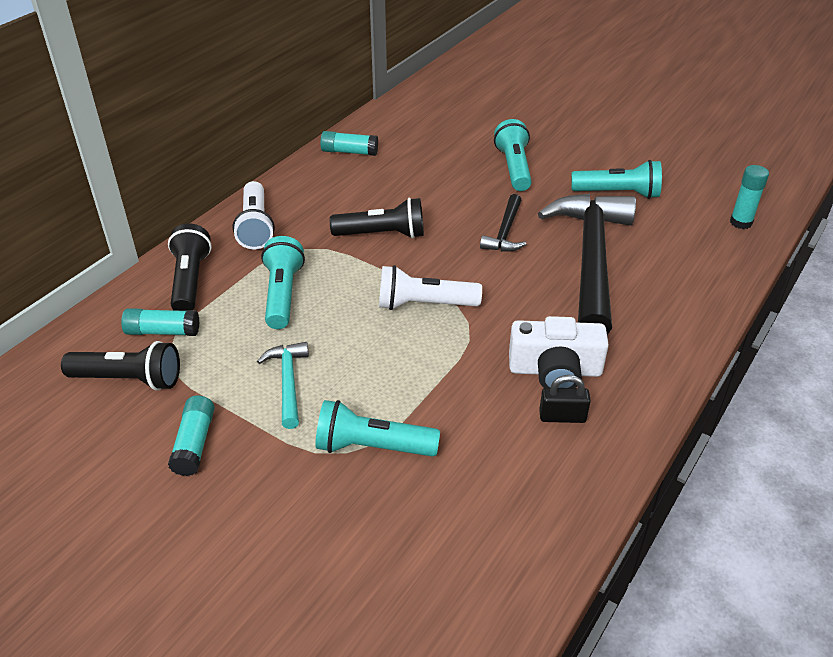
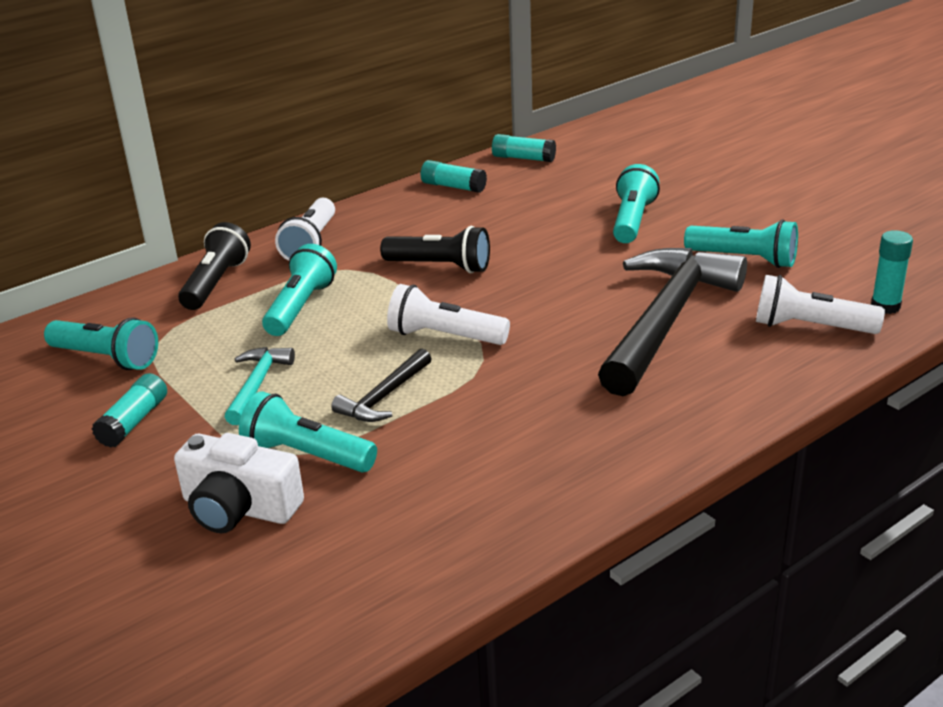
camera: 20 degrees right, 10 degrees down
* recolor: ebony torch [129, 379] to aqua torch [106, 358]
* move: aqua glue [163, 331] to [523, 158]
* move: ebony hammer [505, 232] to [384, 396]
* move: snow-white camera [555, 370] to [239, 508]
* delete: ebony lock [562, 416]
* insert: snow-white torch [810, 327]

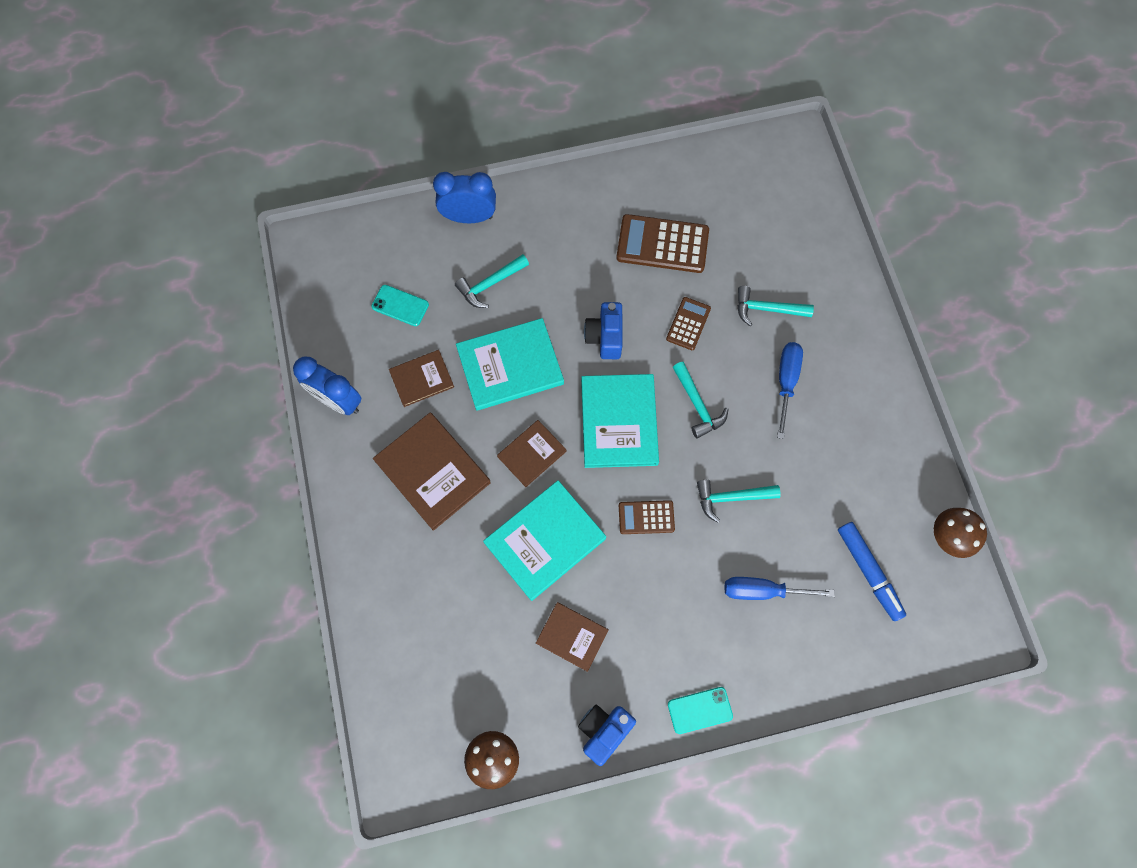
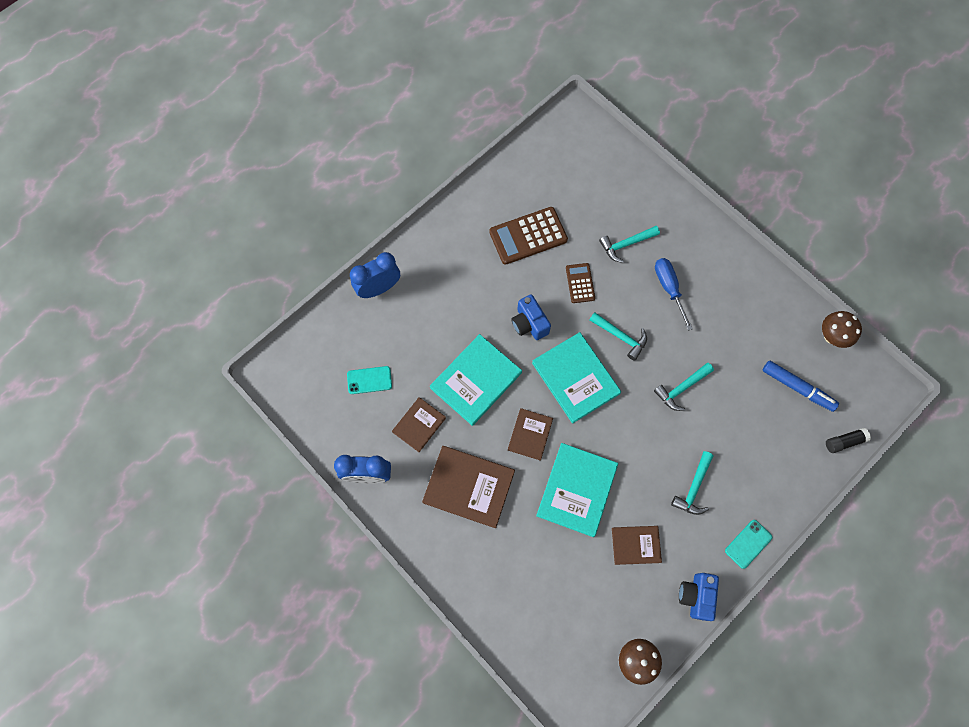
camera: 30 degrees left, 0 degrees up
* move: aqua hammer [490, 284] to [694, 488]
* delete: dark brown pocket calculator [646, 517]
* delete: royal blue flat screwdriver [763, 591]
* insert: ebony glue [844, 442]

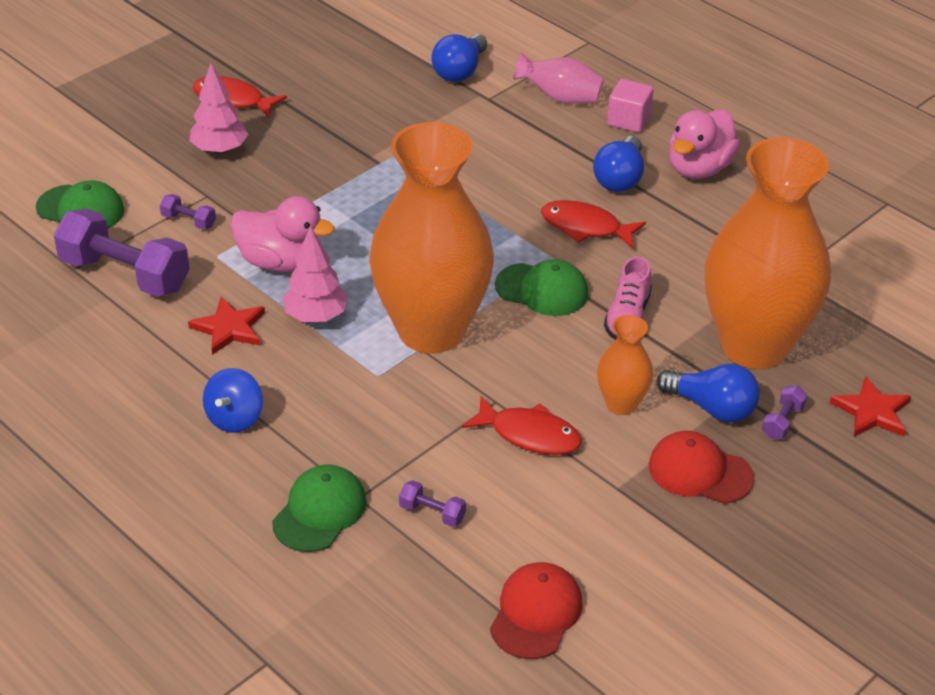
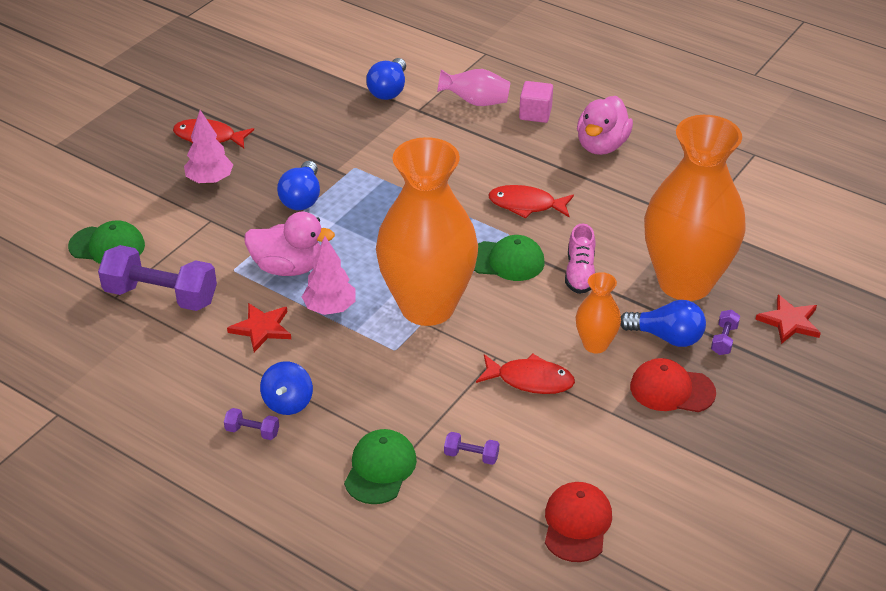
camera: 10 degrees left, 0 degrees up
* move: violet hand weight [189, 221] to [252, 431]
* move: royal blue lightbulb [620, 178] to [302, 198]

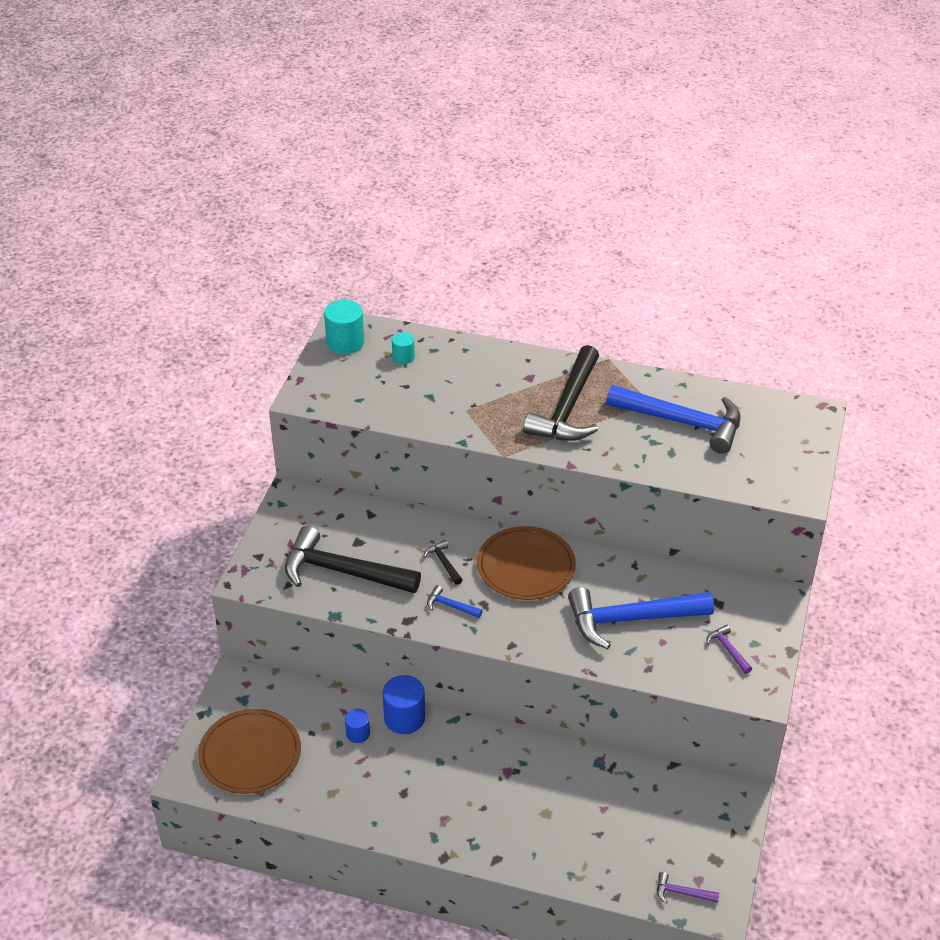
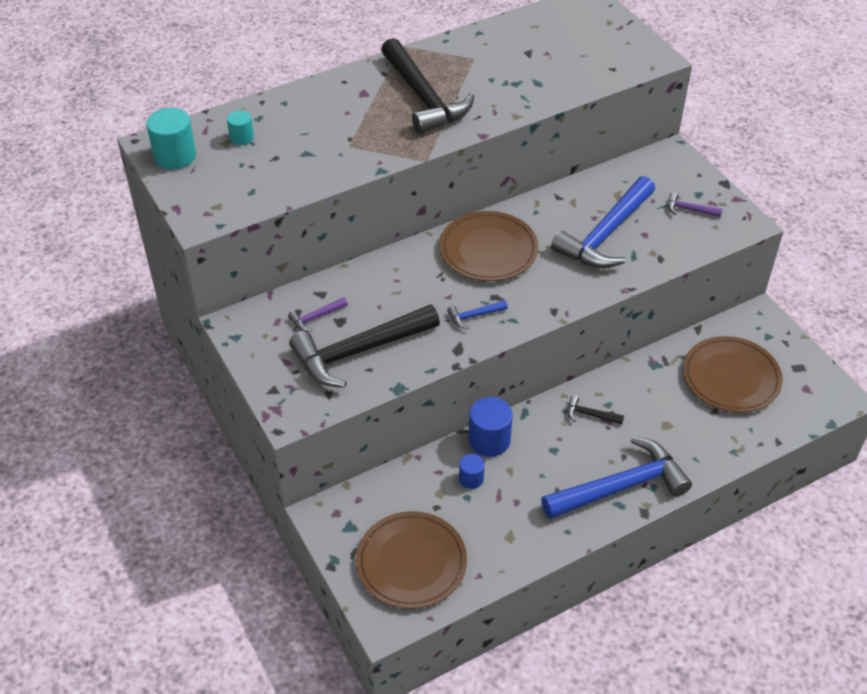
camera: 45 degrees left, 5 degrees up
* move: ebony hammer [443, 563] to [590, 414]
* move: royal blue hammer [683, 422] to [621, 486]
* move: violet hammer [682, 893] to [316, 317]
* insert: dark brown dinner plate [731, 377]

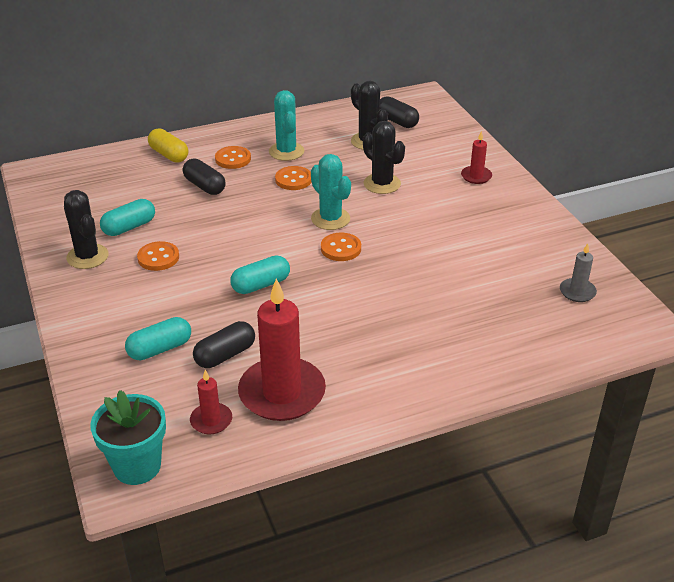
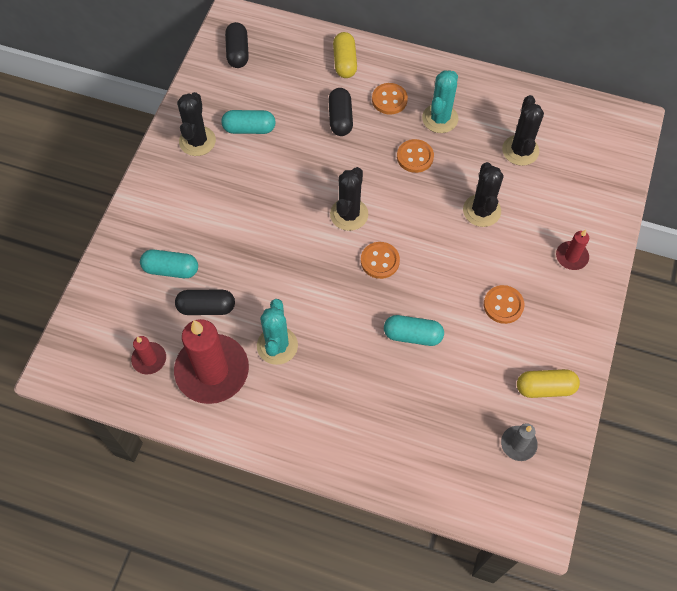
camera: 40 degrees right, 25 degrees up
* delete: aqua flower pot [137, 466]
* move: bright orange button [158, 258] to [503, 305]
* move: aqua capsule [261, 285] to [412, 335]
* move: aqua cactus [330, 219] to [277, 346]
* move: ebony capsule [397, 121] to [238, 52]
* insert: ebony cactus [349, 214]
* insert: yellow capsule [545, 388]

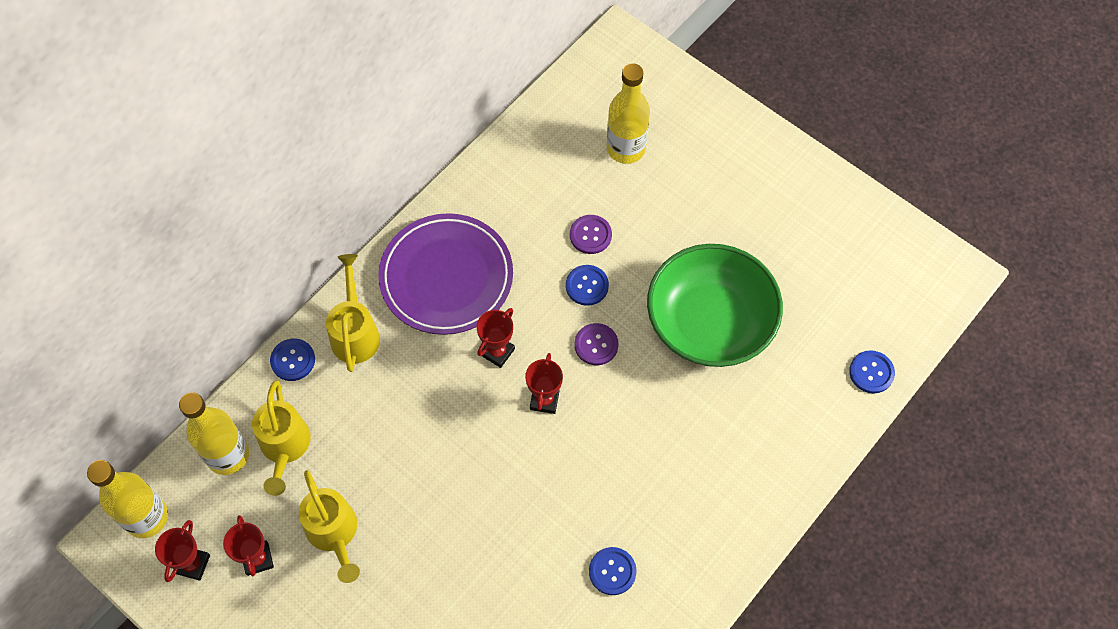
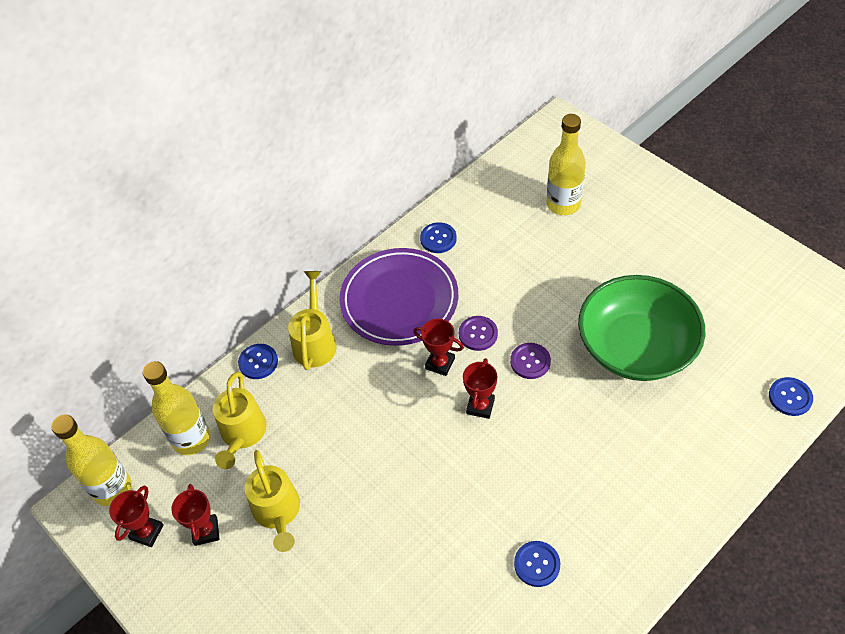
camera: 10 degrees right, 10 degrees down
* rotate: crimson prize cup [497, 352] = [440, 363] 75 degrees clockwise
* move: royal blue button [587, 286] to [438, 239]
* move: violet button [590, 235] to [478, 334]

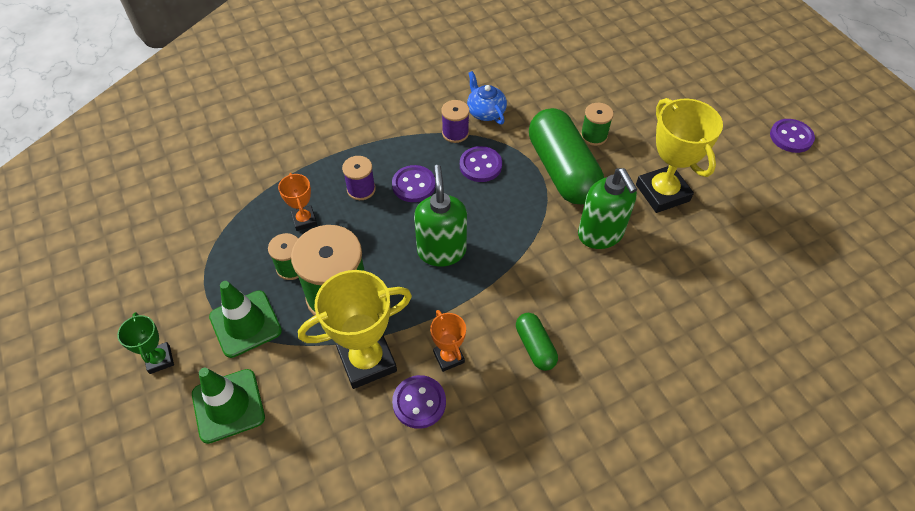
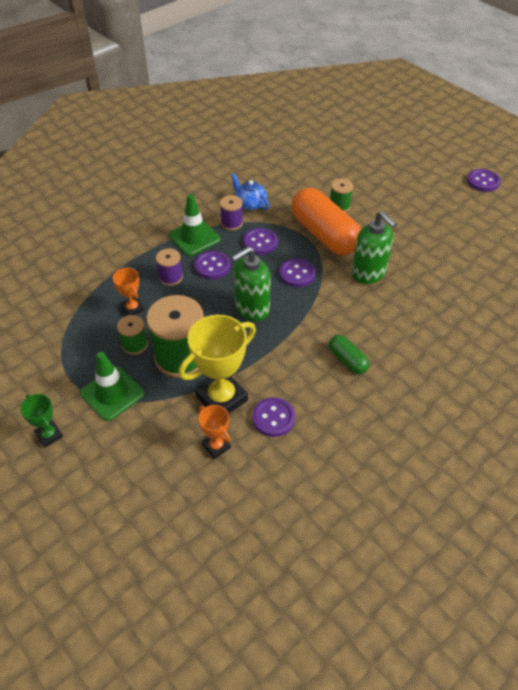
camera: 15 degrees left, 5 degrees down
* move: emerald road cone [228, 405] to [194, 237]
* rotate: emerald pump bottle [441, 251] = [252, 309] 105 degrees counterclockwise
* move: bright orange prize cup [448, 357] to [216, 446]
* recolor: emerald capsule [562, 170] to bright orange capsule [324, 234]
* delete: yellow prize cup [662, 193]
* insert: violet button [297, 274]

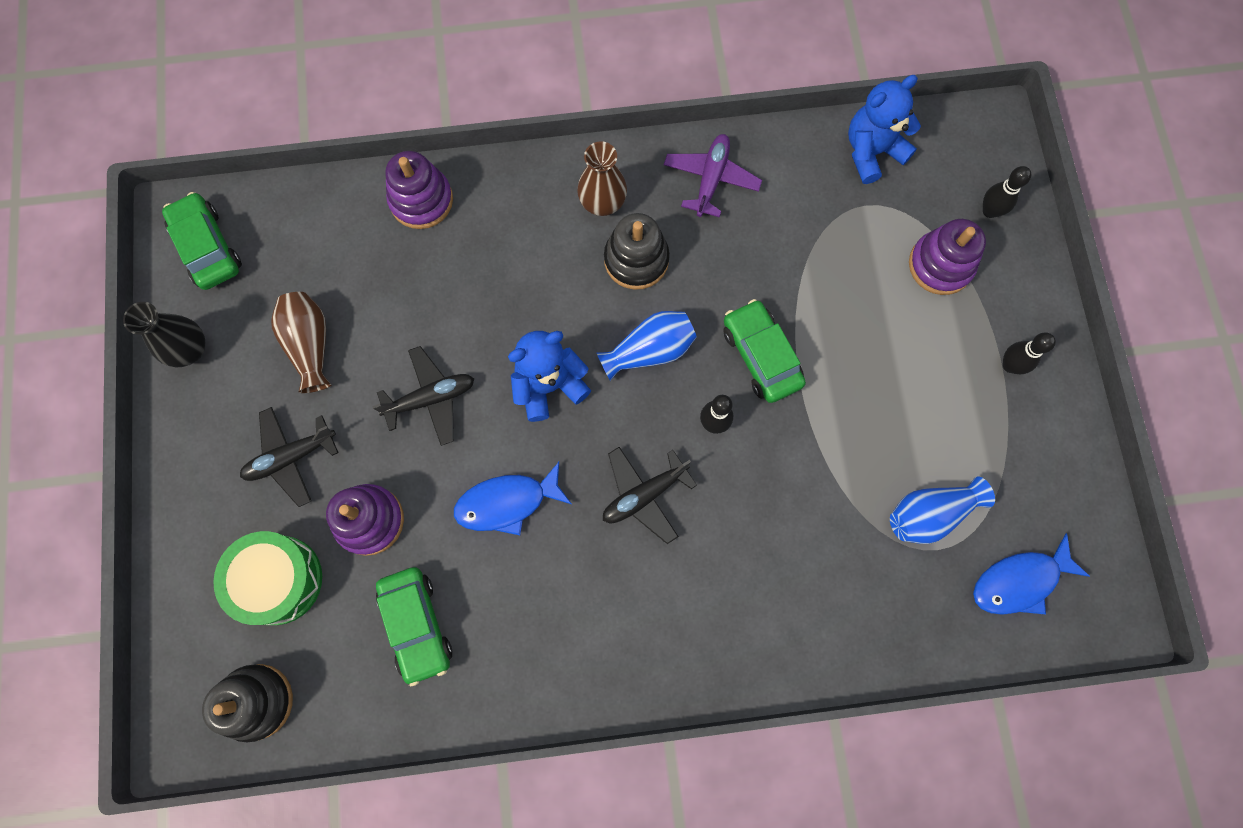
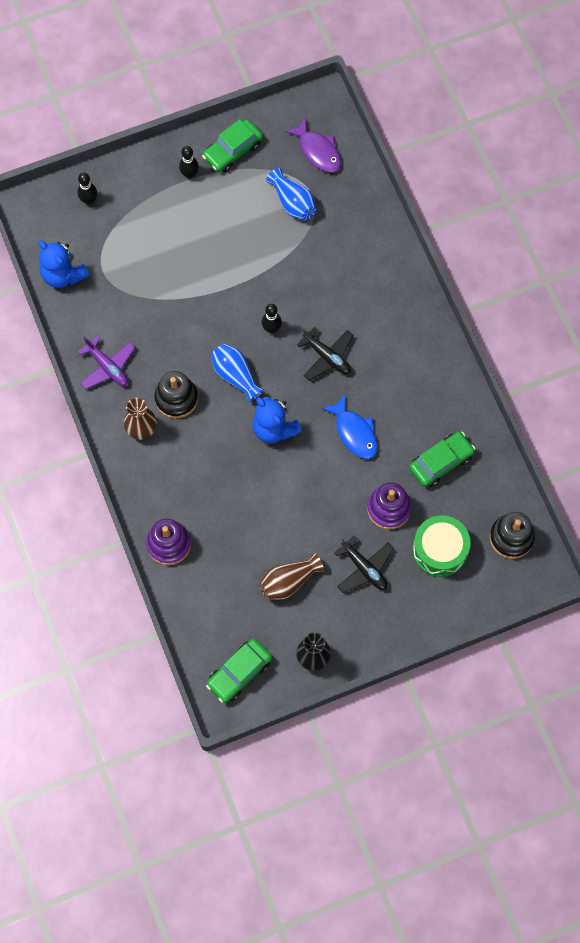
camera: 105 degrees left, 5 degrees down
* delete: ebony toy plane [431, 398]
* rotate: violet toy plane [711, 179] = [107, 367] 135 degrees counterclockwise
* move: emerald car [761, 356] to [233, 151]
* delete: violet stacking rings [940, 265]
* recolor: royal blue fish figure [1019, 581] to violet fish figure [318, 151]

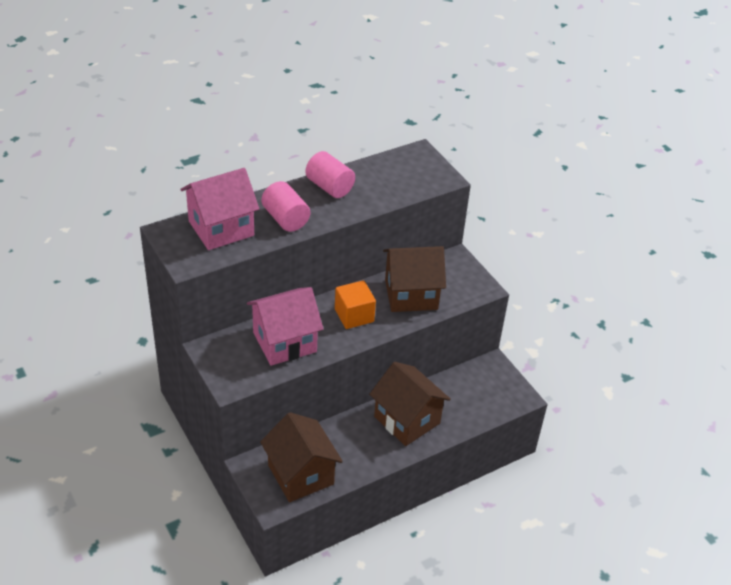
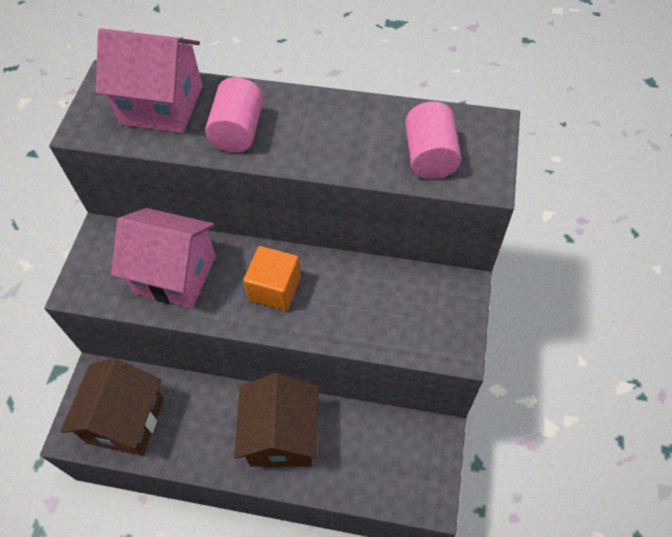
camera: 45 degrees right, 15 degrees up
* move: pink solid cylinder [329, 187] to [430, 156]
* delete: dark brown house [411, 294]

